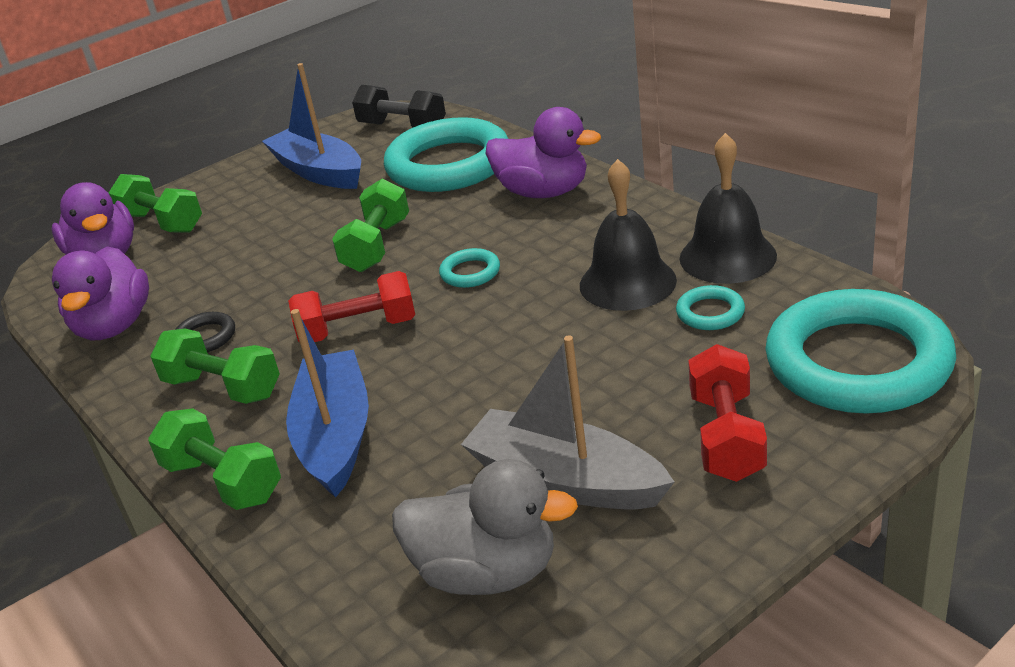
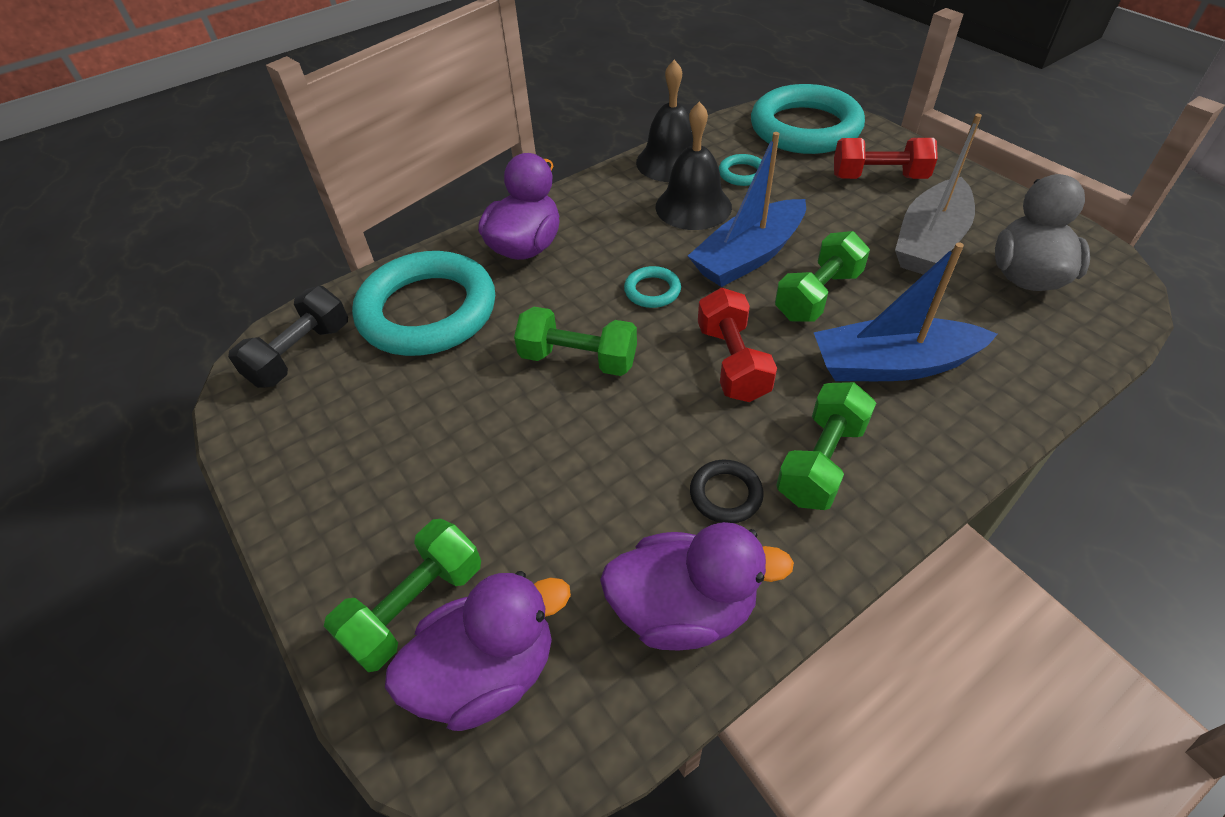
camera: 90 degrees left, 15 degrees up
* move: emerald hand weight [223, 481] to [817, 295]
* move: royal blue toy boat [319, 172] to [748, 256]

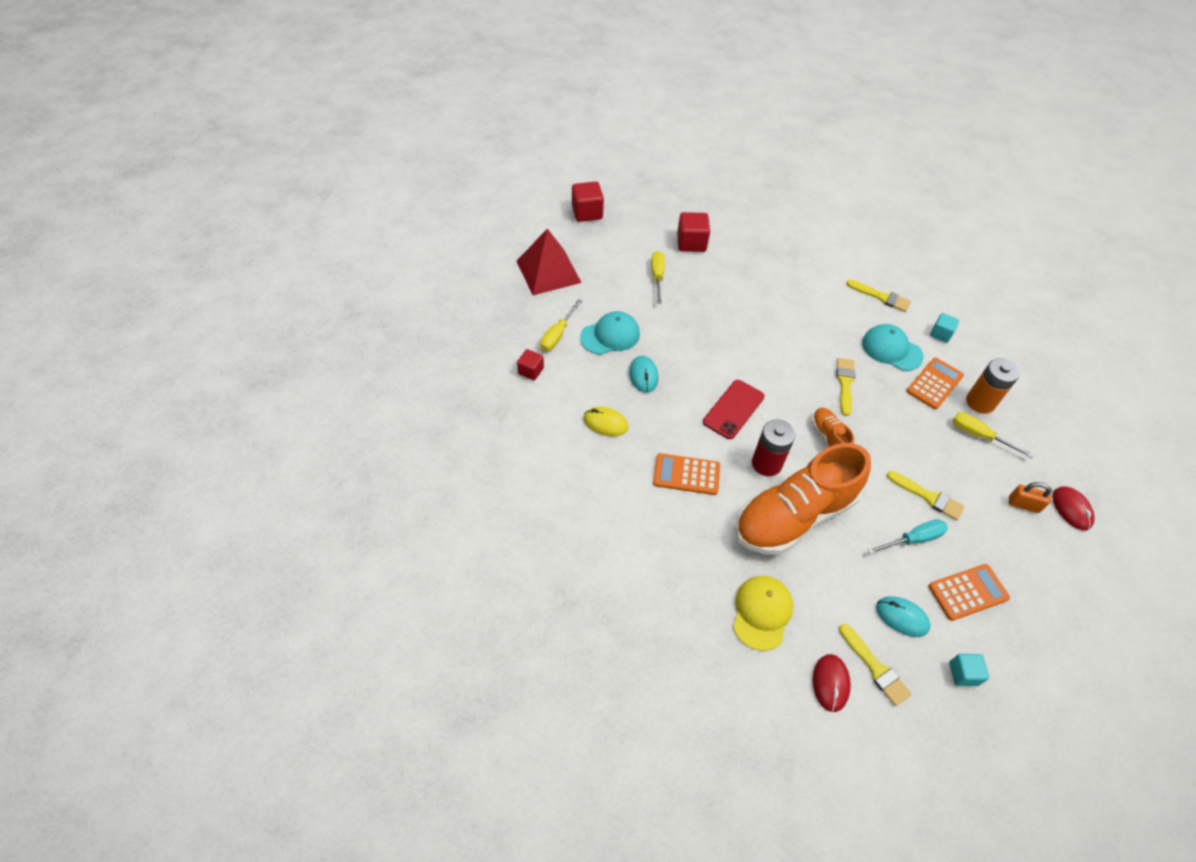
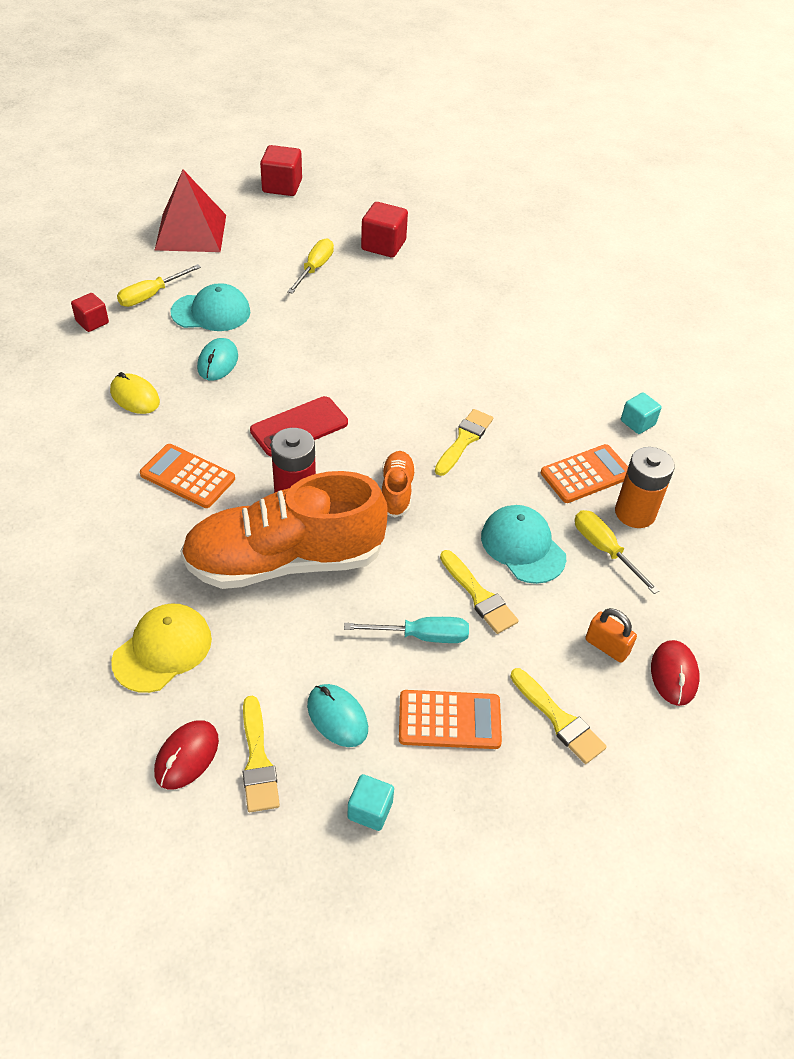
camera: 20 degrees right, 5 degrees down
* move: yellow paintbrush [881, 297] to [559, 719]
* move: aqua cap [891, 349] to [523, 546]

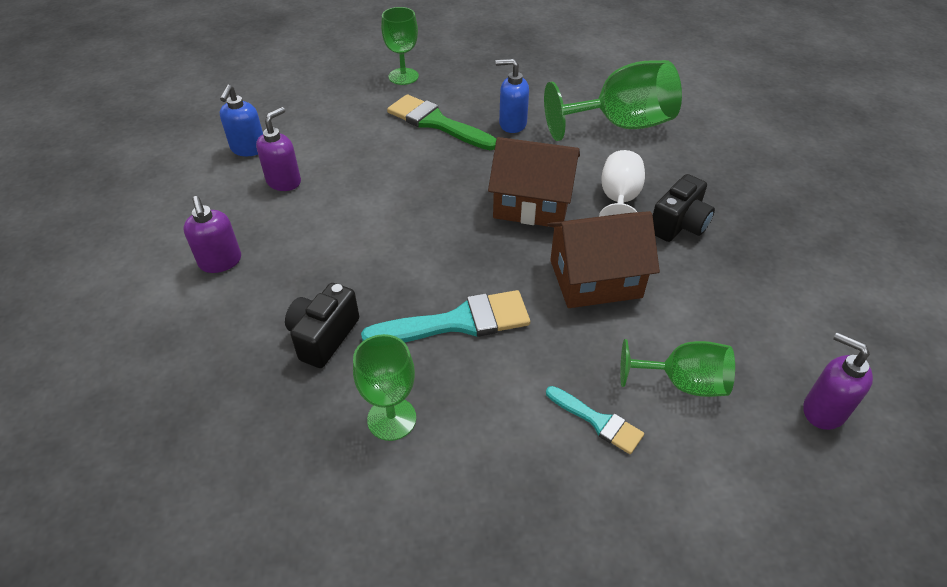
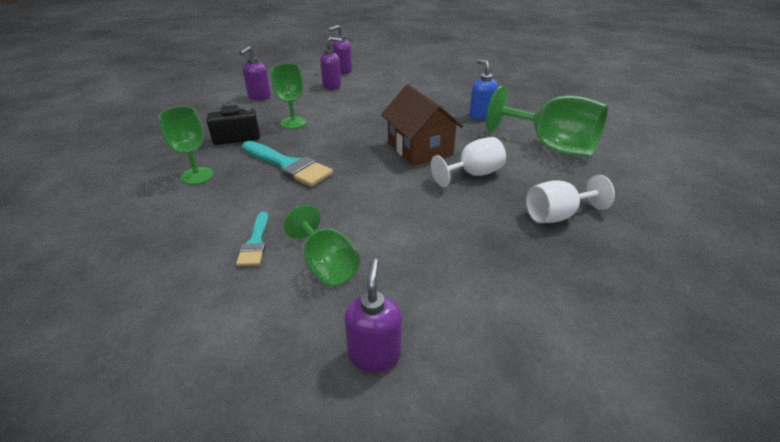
camera: 50 degrees right, 10 degrees down
* recolor: royal blue pump bottle [248, 149] to violet pump bottle [342, 71]
* move: emerald goblet [403, 76] to [293, 123]
* delete: emerald paintbrush [436, 123]
* delete: dark brown house [595, 279]
* delete: ebony camera [679, 225]
* insert: snow-white goblet [557, 215]

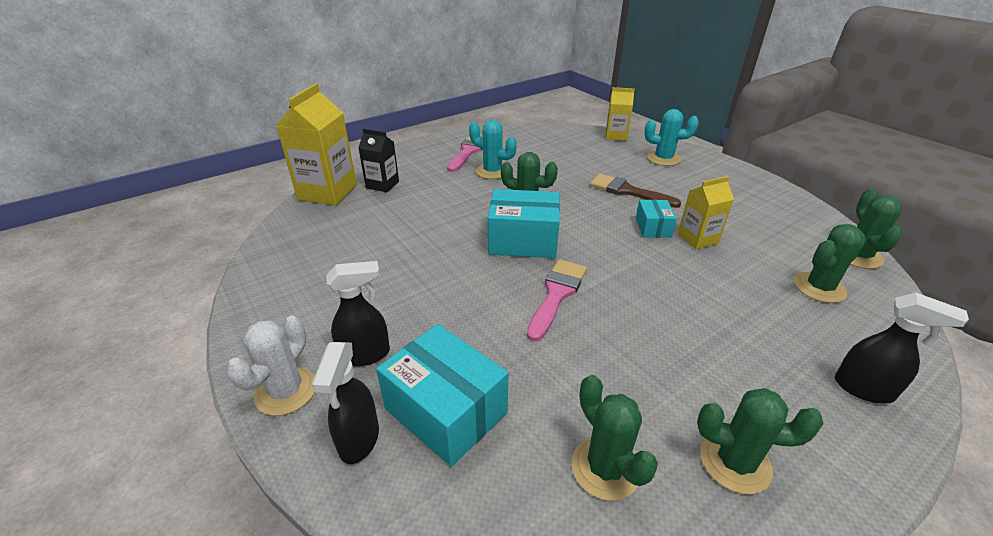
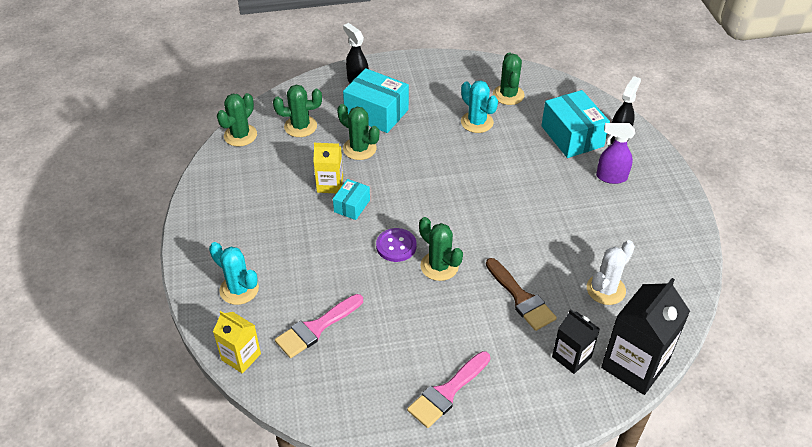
camera: 155 degrees left, 10 degrees up
* move: snow-white cactus [286, 391] to [605, 289]
* recolor: yellow juice carton [327, 192] to ebony juice carton [634, 365]
* recolor: ebony sprayer [366, 354] to violet sprayer [611, 177]
* move: aqua cactus [492, 171] to [477, 122]
* move: aqua box [523, 240] to [376, 113]
* move: pink paintbrush [557, 294] to [316, 328]
* move: dark brown paintbrush [627, 191] to [521, 298]
* move: emerald cactus [735, 462] to [359, 149]
* insert: violet button [396, 246]

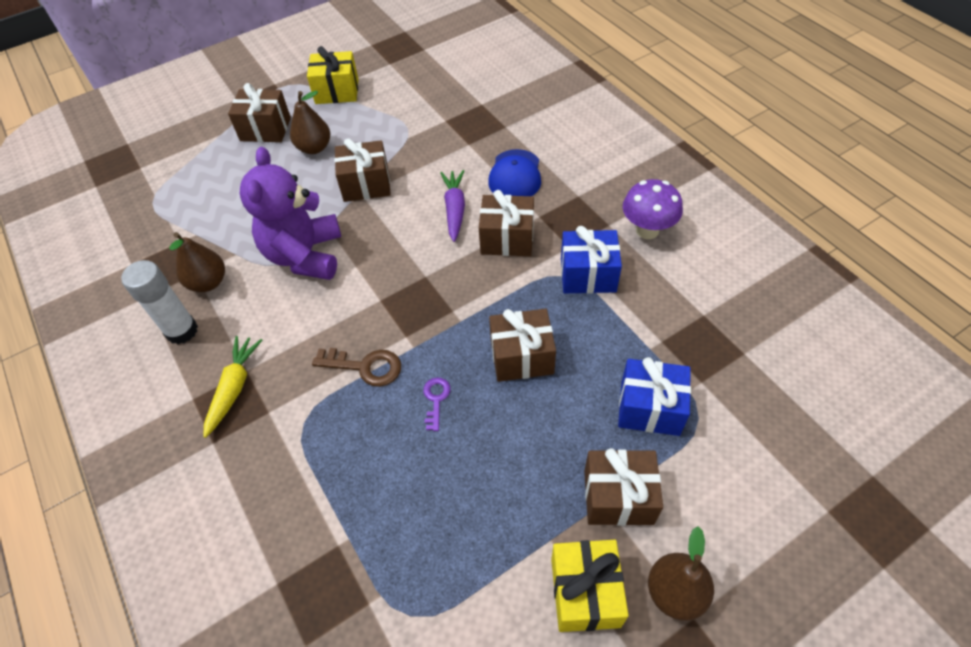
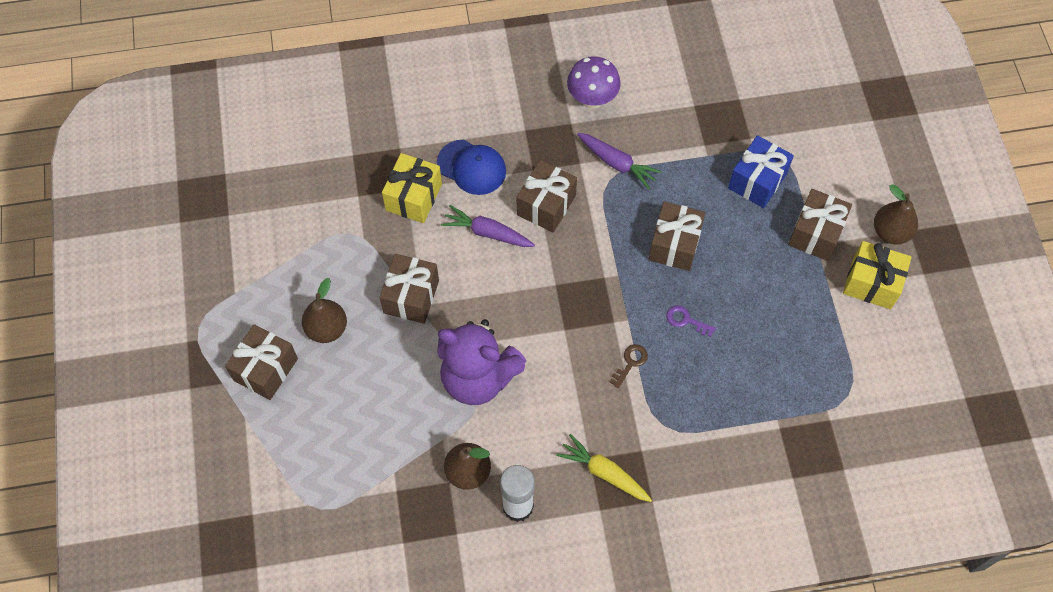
camera: 70 degrees left, 10 degrees up
* move: yellow gift [337, 91] to [413, 197]
* resize: dark brown latchkey [365, 367] = [630, 363] x0.63
* replace: royal blue gift [588, 275] to violet toy carrot [617, 163]

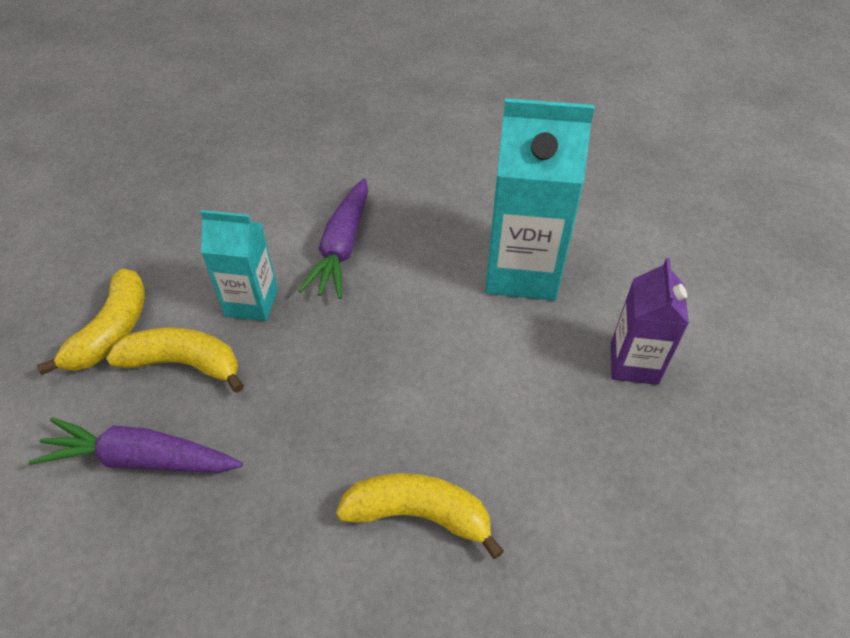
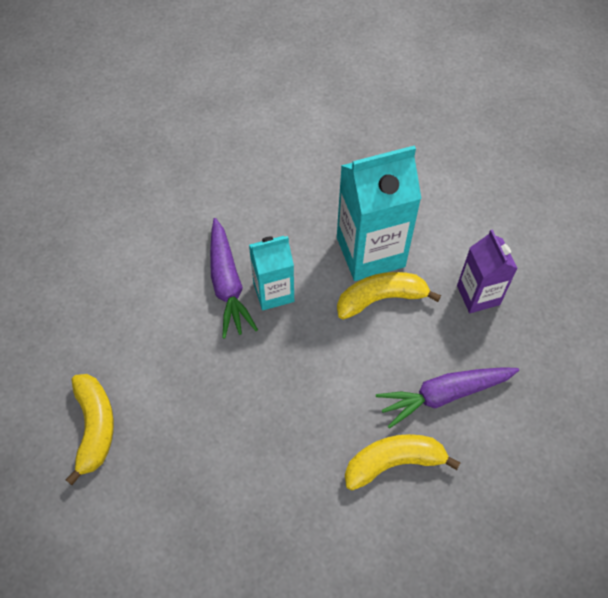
camera: 25 degrees left, 10 degrees up
* move: violet toy carrot [141, 459] to [444, 395]
* move: yellow banana fruit [184, 363] to [381, 298]
* move: aqua juice carton [252, 302] to [273, 292]

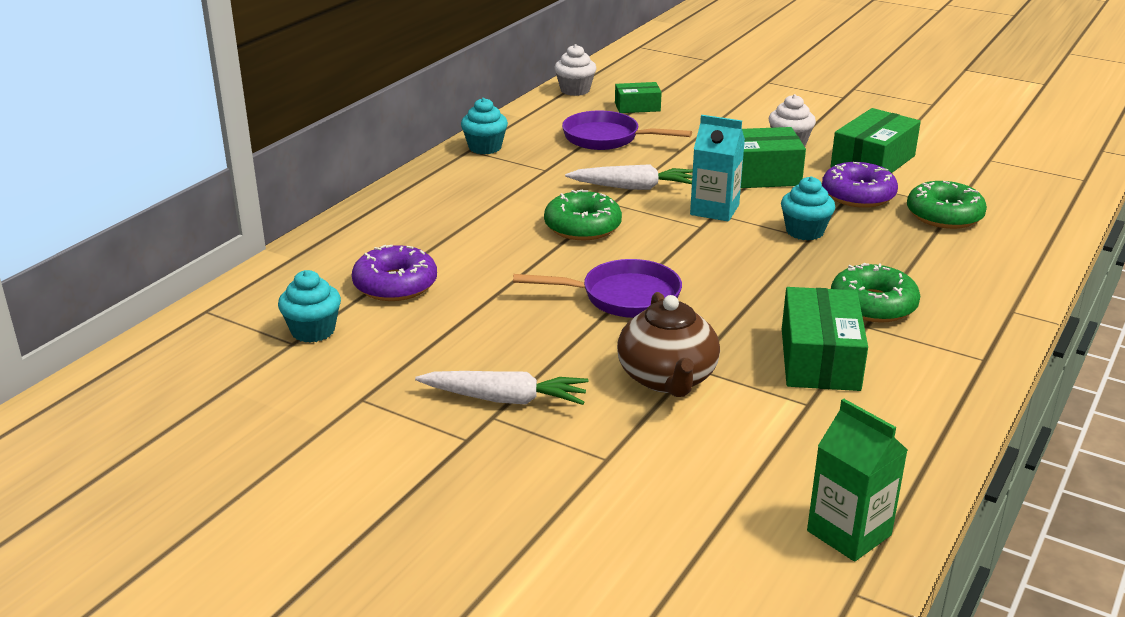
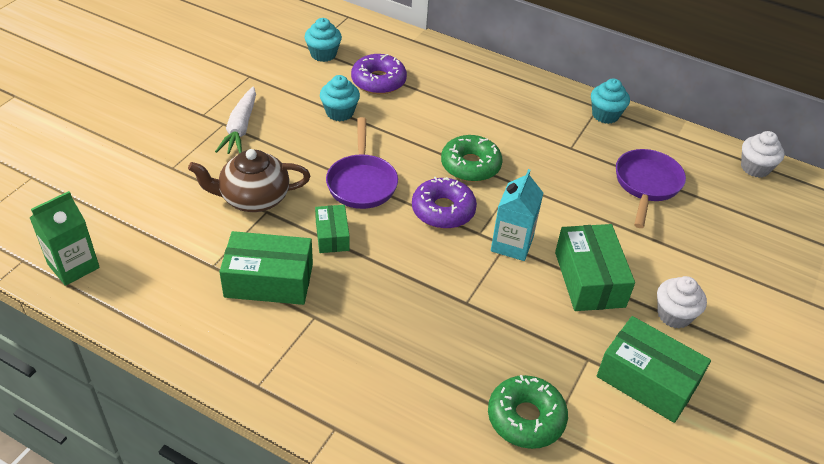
camera: 85 degrees right, 15 degrees up
* delete: snow-white toy carrot [633, 187]
* move: emerald box [637, 107] to [332, 236]
* move: aqua muffin [804, 231] to [340, 112]
* move: violet donut [858, 195] to [443, 210]
* delete: emerald donut [873, 305]

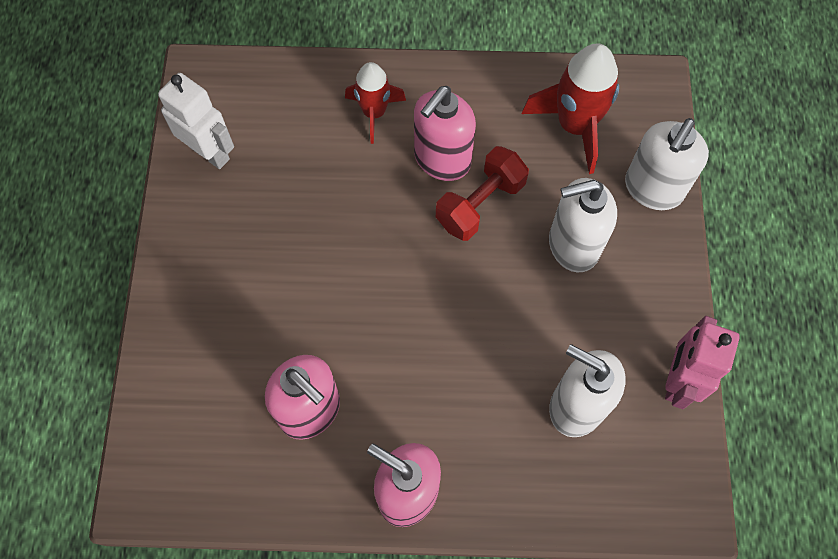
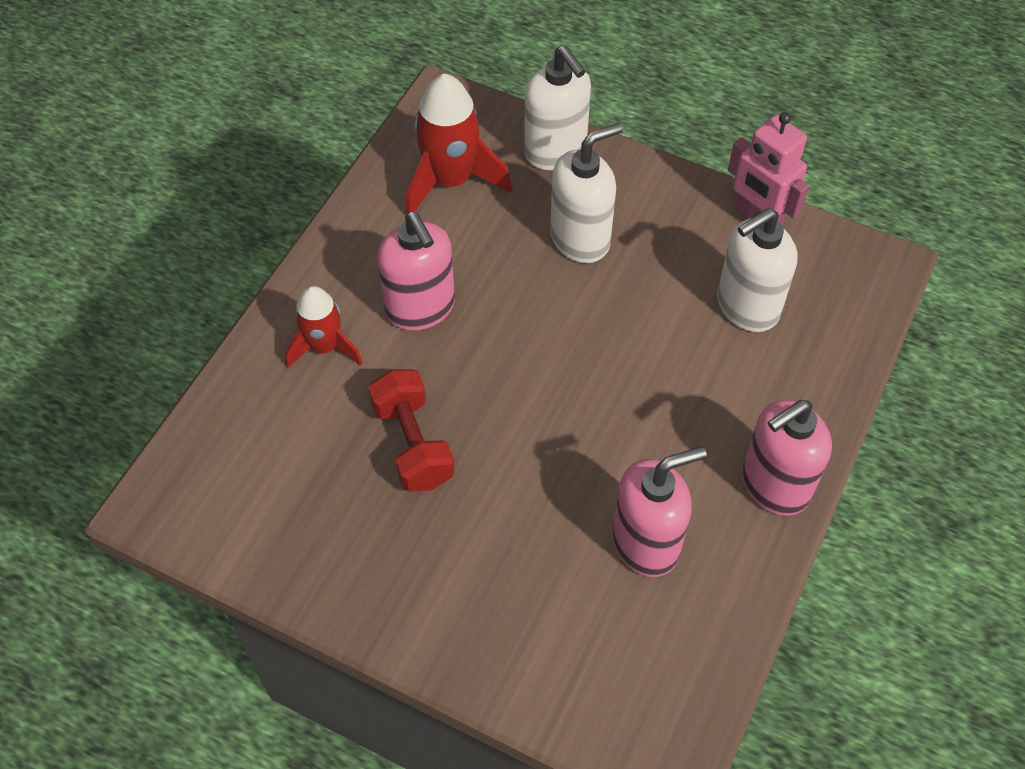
camera: 65 degrees left, 10 degrees down
* delete: snow-white robot figure [210, 153]
* move: crimson hand weight [480, 204] to [413, 444]
* rotate: snow-white pump bottle [572, 245] = [580, 239] 135 degrees counterclockwise

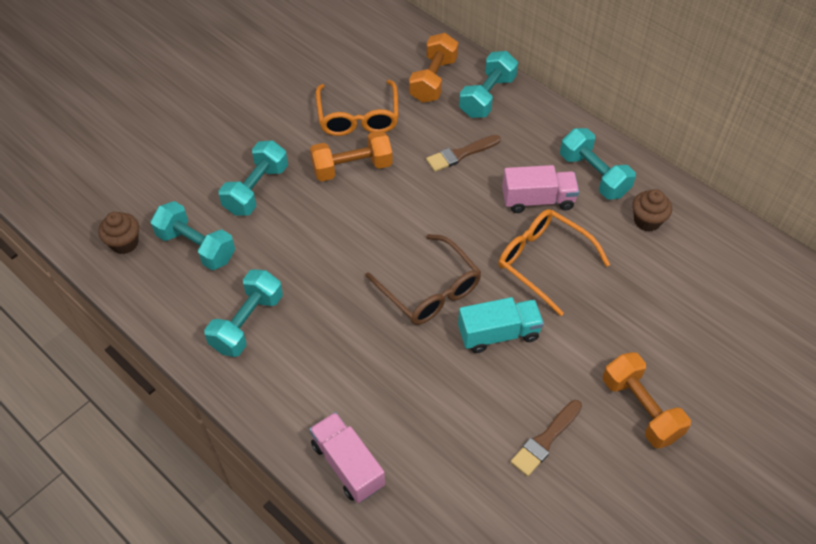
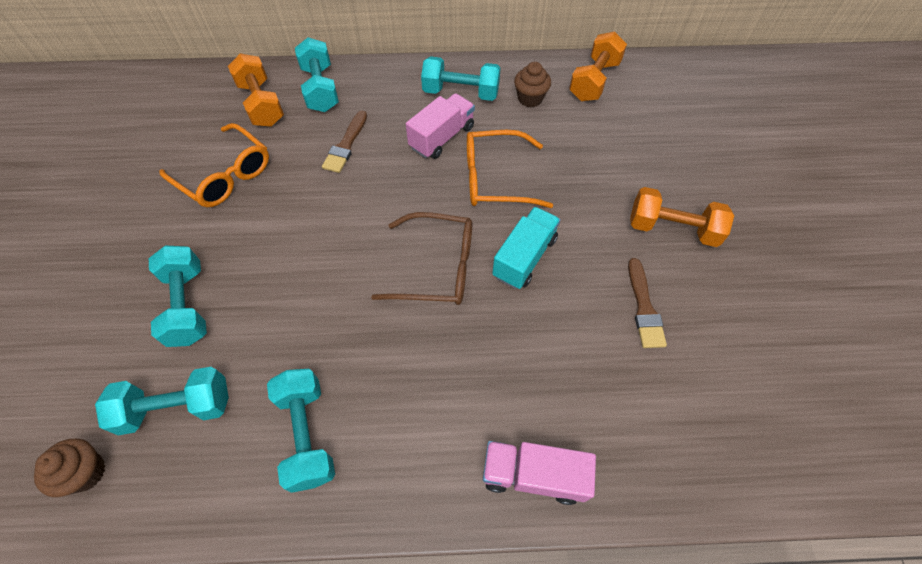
camera: 45 degrees left, 5 degrees up
* move: bright orange hand weight [352, 168] to [594, 81]

